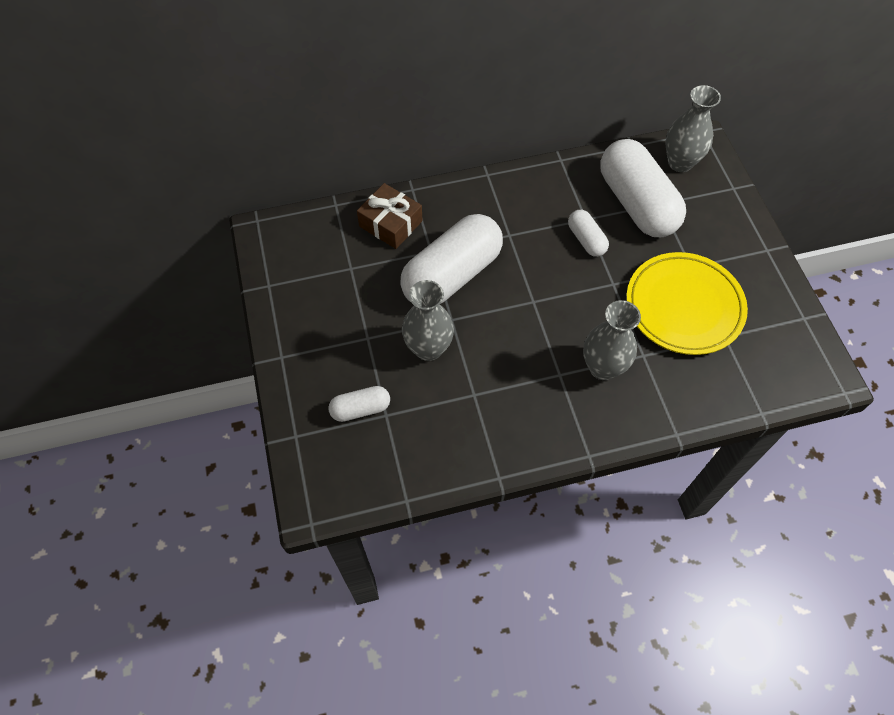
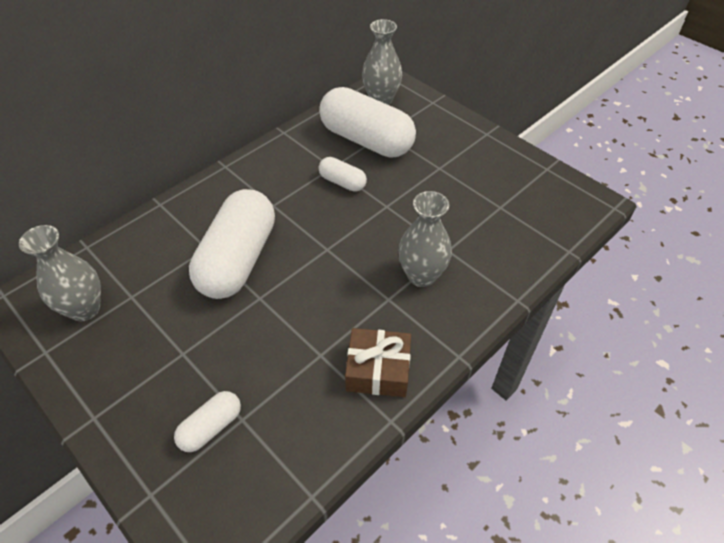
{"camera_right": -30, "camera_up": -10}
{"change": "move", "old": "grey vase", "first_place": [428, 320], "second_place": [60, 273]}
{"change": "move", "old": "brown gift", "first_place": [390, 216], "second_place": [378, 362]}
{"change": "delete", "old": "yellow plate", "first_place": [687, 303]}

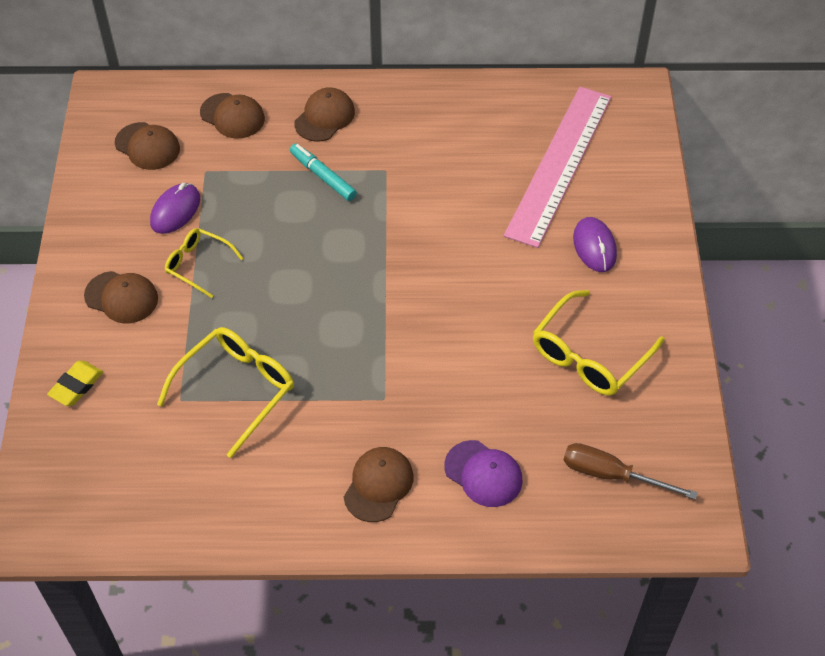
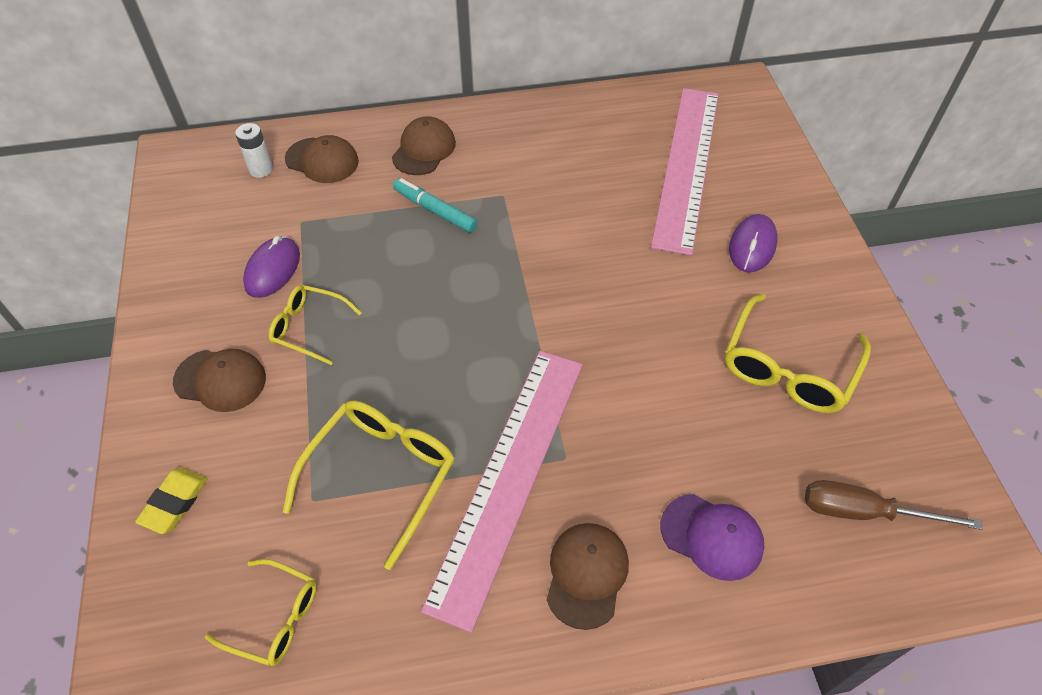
{"camera_right": -10, "camera_up": 0}
{"change": "insert", "new": "yellow glasses", "second_place": [261, 612]}
{"change": "insert", "new": "white battery", "second_place": [254, 150]}
{"change": "insert", "new": "pink ruler", "second_place": [502, 492]}
{"change": "rotate", "old": "purple mouse", "first_place": [595, 244], "second_place": [753, 243], "degrees": 45}
{"change": "delete", "old": "brown cap", "first_place": [147, 146]}

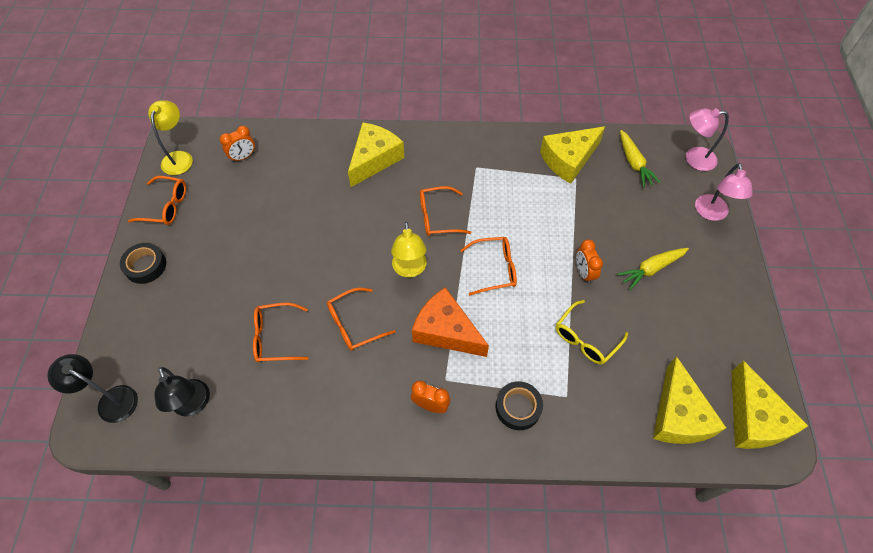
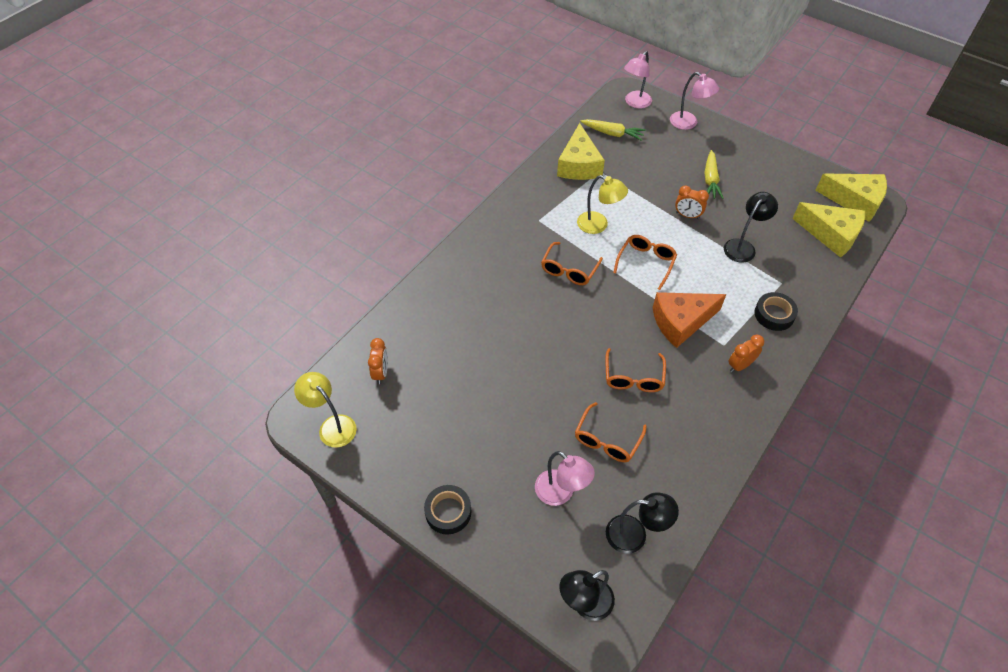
{"camera_right": -55, "camera_up": -5}
{"change": "insert", "new": "pink lamp", "second_place": [565, 478]}
{"change": "move", "old": "yellow lamp", "first_place": [409, 249], "second_place": [602, 204]}
{"change": "replace", "old": "yellow glasses", "new": "black lamp", "first_place": [592, 332], "second_place": [751, 227]}
{"change": "delete", "old": "orange glasses", "first_place": [157, 200]}
{"change": "delete", "old": "yellow cheese", "first_place": [376, 154]}

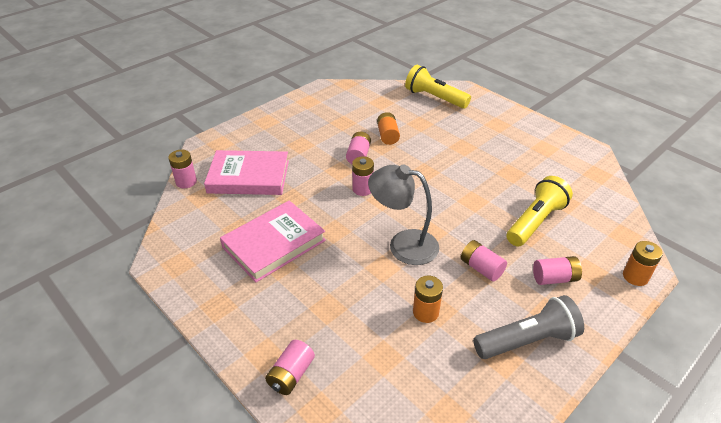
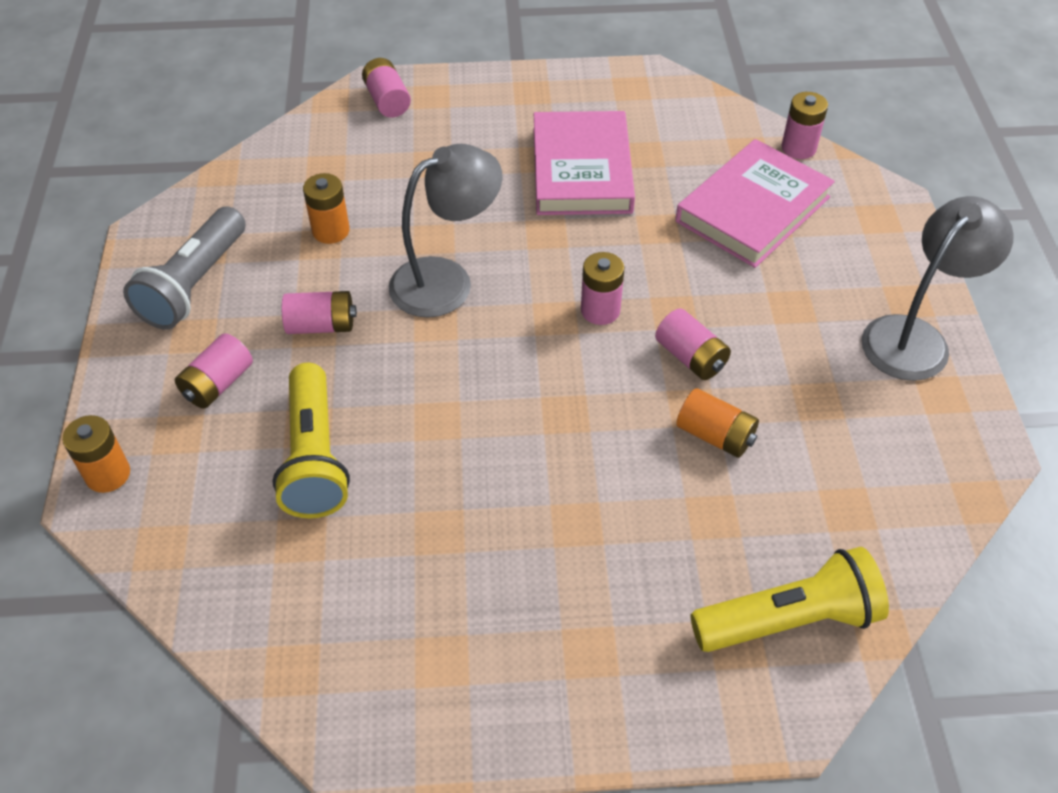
{"camera_right": 130, "camera_up": 10}
{"change": "insert", "new": "grey lamp", "second_place": [938, 288]}

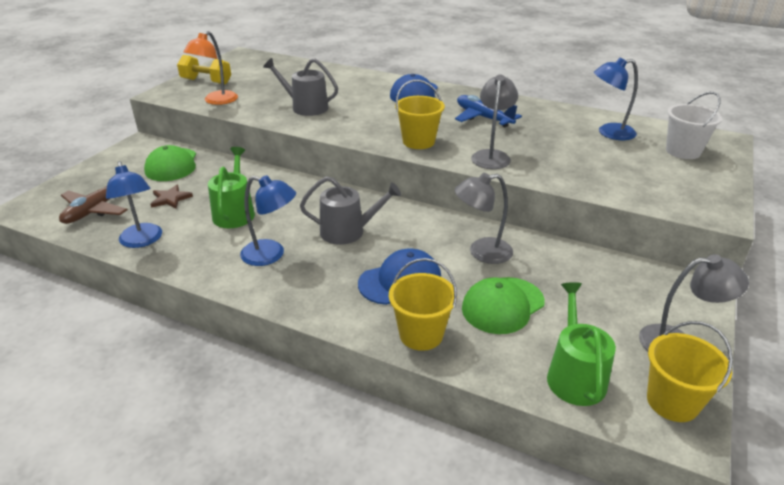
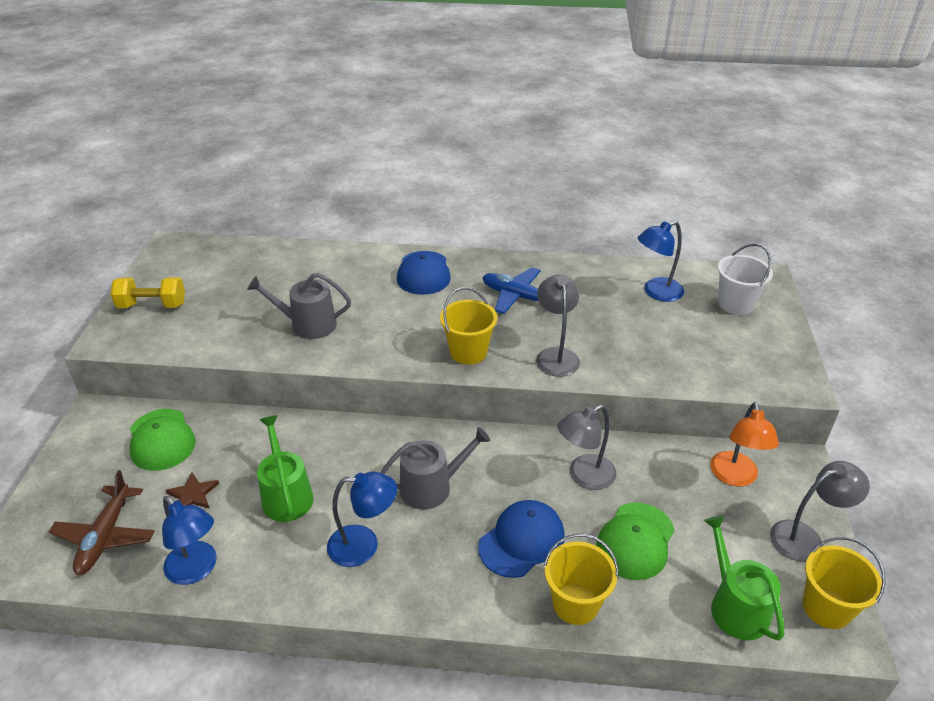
{"camera_right": -20, "camera_up": 5}
{"change": "move", "old": "orange lamp", "first_place": [211, 68], "second_place": [744, 444]}

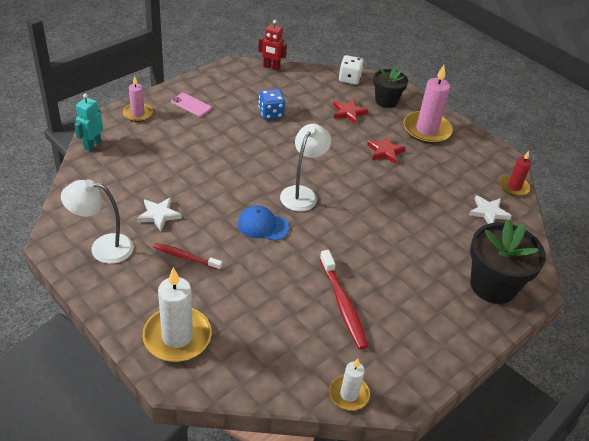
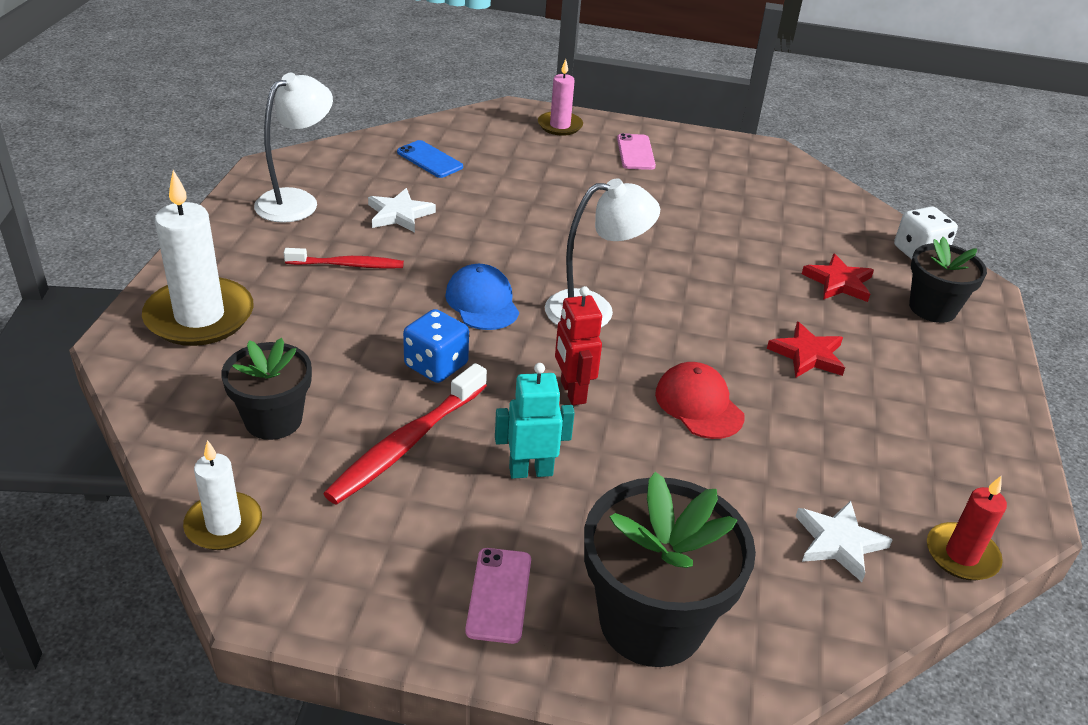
{"camera_right": 55, "camera_up": -5}
{"change": "insert", "new": "black flower pot", "second_place": [266, 389]}
{"change": "rotate", "old": "white lamp", "first_place": [97, 221], "second_place": [293, 148], "degrees": 75}
{"change": "rotate", "old": "red toothbrush", "first_place": [188, 256], "second_place": [344, 258], "degrees": 105}
{"change": "insert", "new": "blue phone", "second_place": [430, 159]}
{"change": "move", "old": "blue dice", "first_place": [271, 104], "second_place": [436, 346]}
{"change": "insert", "new": "pink phone", "second_place": [498, 596]}
{"change": "move", "old": "turquoise robot", "first_place": [88, 122], "second_place": [535, 421]}
{"change": "move", "old": "red robot", "first_place": [272, 45], "second_place": [578, 345]}
{"change": "insert", "new": "red cap", "second_place": [700, 400]}
{"change": "delete", "old": "pink candle", "first_place": [428, 104]}

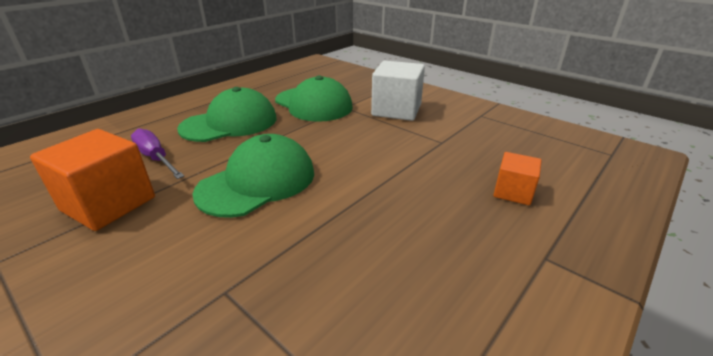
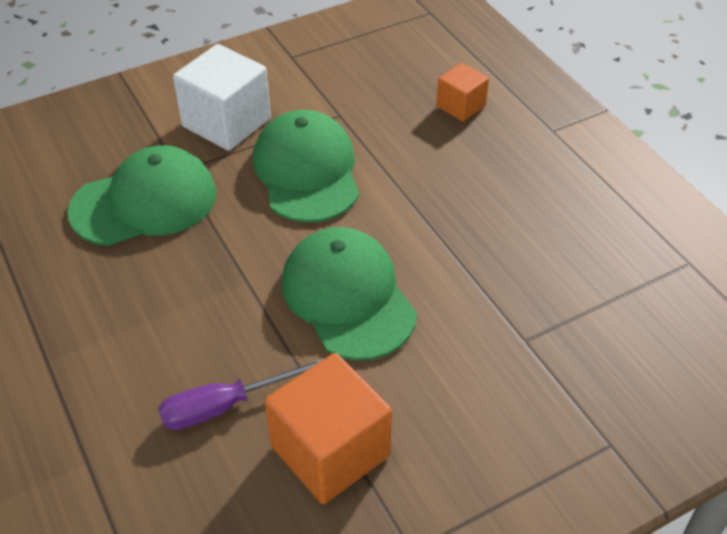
{"camera_right": -70, "camera_up": 15}
{"change": "move", "old": "green cap", "first_place": [226, 114], "second_place": [306, 166]}

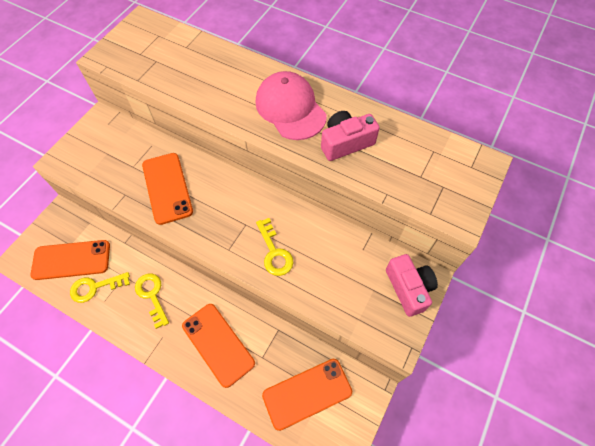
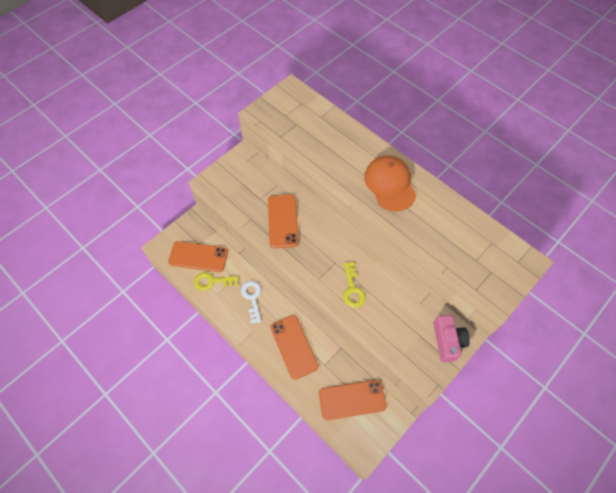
{"camera_right": 15, "camera_up": 0}
{"change": "recolor", "old": "yellow key", "new": "white key", "first_place": [152, 301], "second_place": [251, 302]}
{"change": "recolor", "old": "pink cap", "new": "orange cap", "first_place": [291, 105], "second_place": [390, 183]}
{"change": "delete", "old": "pink camera", "first_place": [350, 136]}

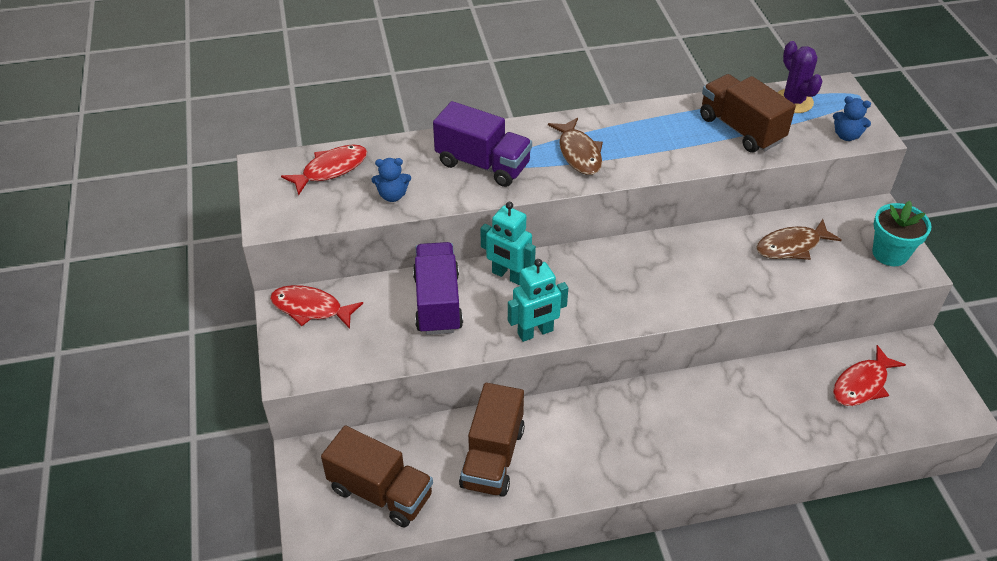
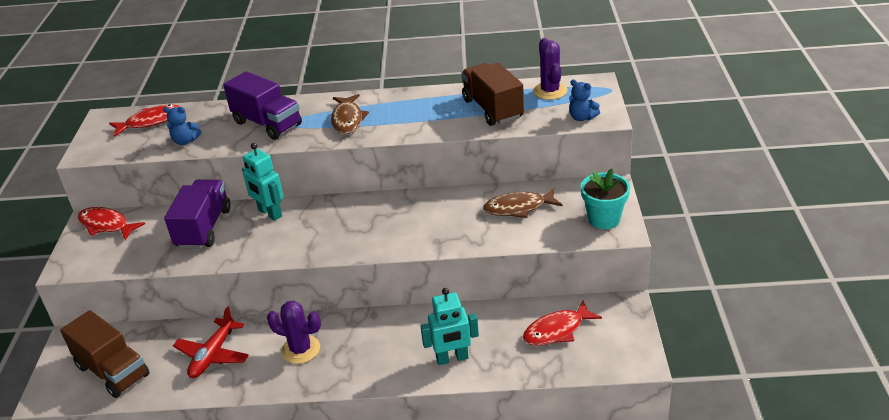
{"camera_right": 15, "camera_up": -10}
{"change": "replace", "old": "brown truck", "new": "red plane", "first_place": [492, 440], "second_place": [211, 342]}
{"change": "insert", "new": "purple cactus", "second_place": [294, 332]}
{"change": "move", "old": "turquoise robot", "first_place": [538, 300], "second_place": [450, 326]}

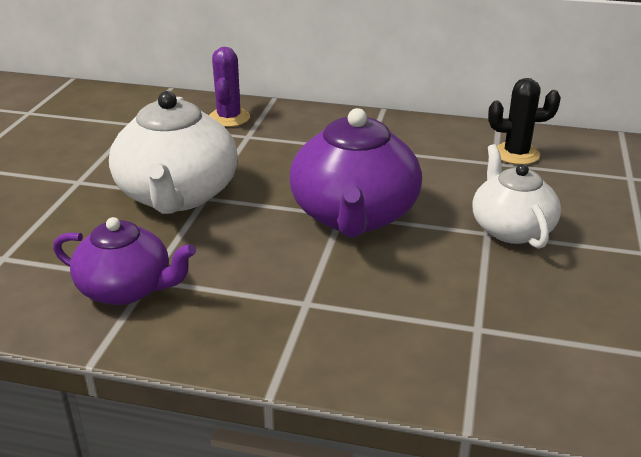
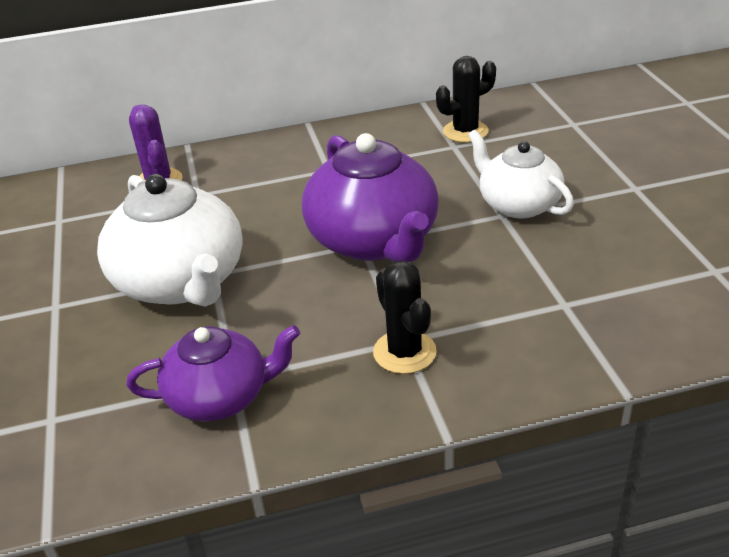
{"camera_right": -25, "camera_up": 5}
{"change": "insert", "new": "black cactus", "second_place": [405, 317]}

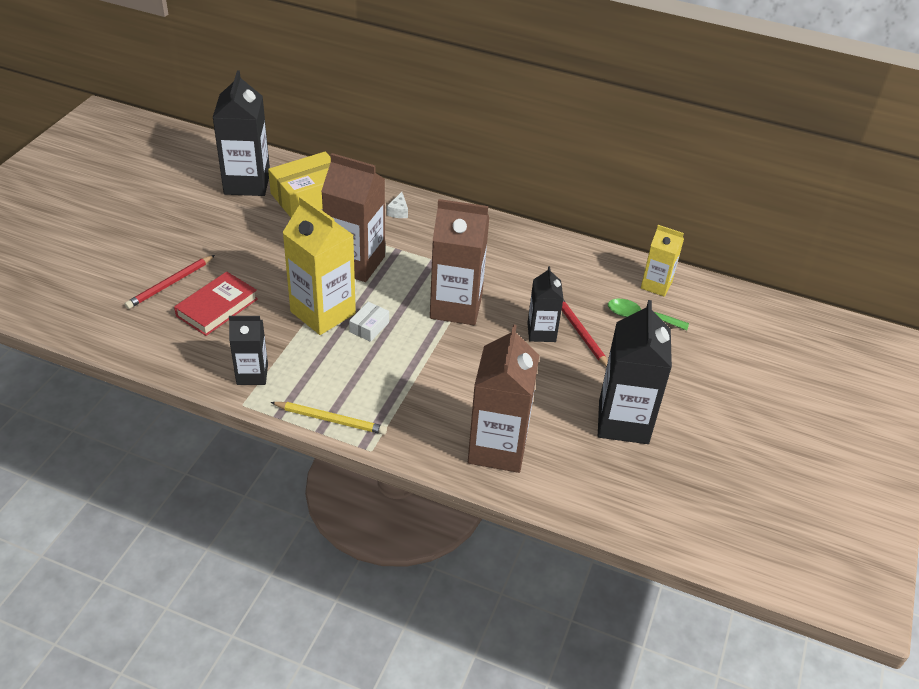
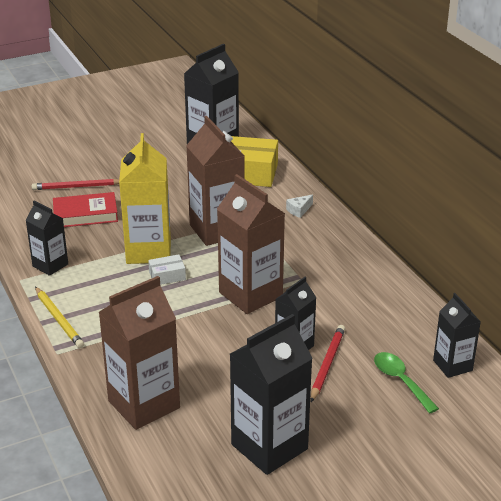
{"camera_right": 45, "camera_up": -10}
{"change": "recolor", "old": "yellow carton", "new": "black carton", "first_place": [662, 261], "second_place": [457, 335]}

